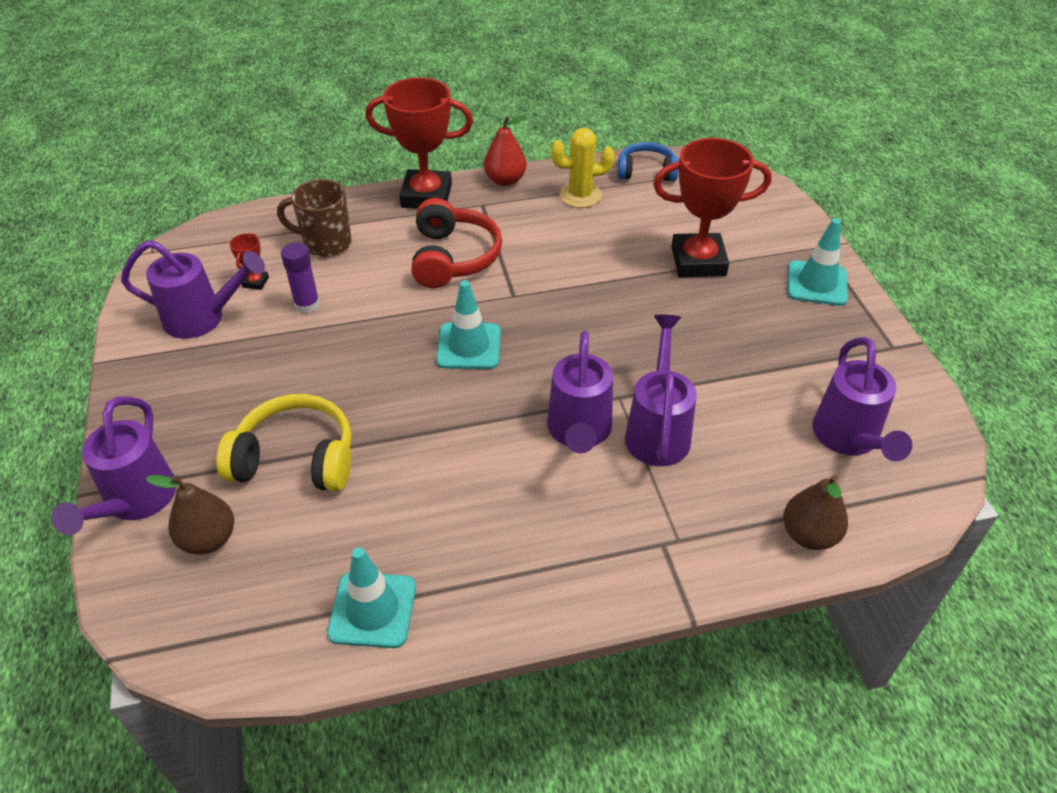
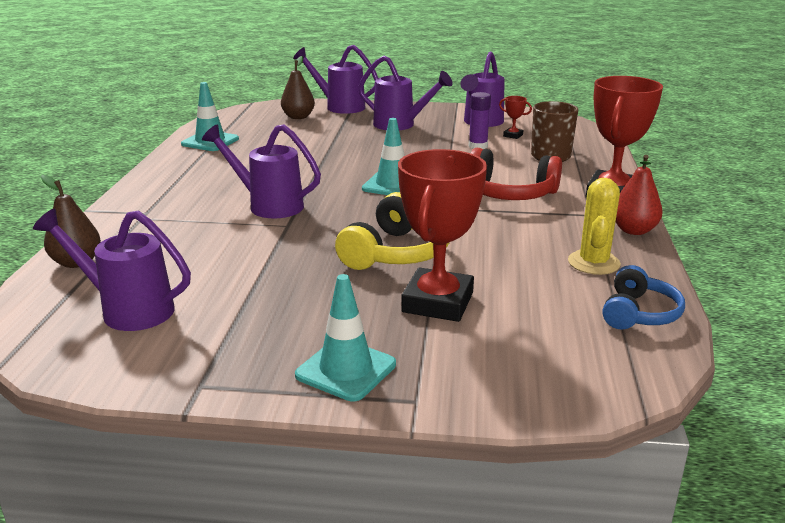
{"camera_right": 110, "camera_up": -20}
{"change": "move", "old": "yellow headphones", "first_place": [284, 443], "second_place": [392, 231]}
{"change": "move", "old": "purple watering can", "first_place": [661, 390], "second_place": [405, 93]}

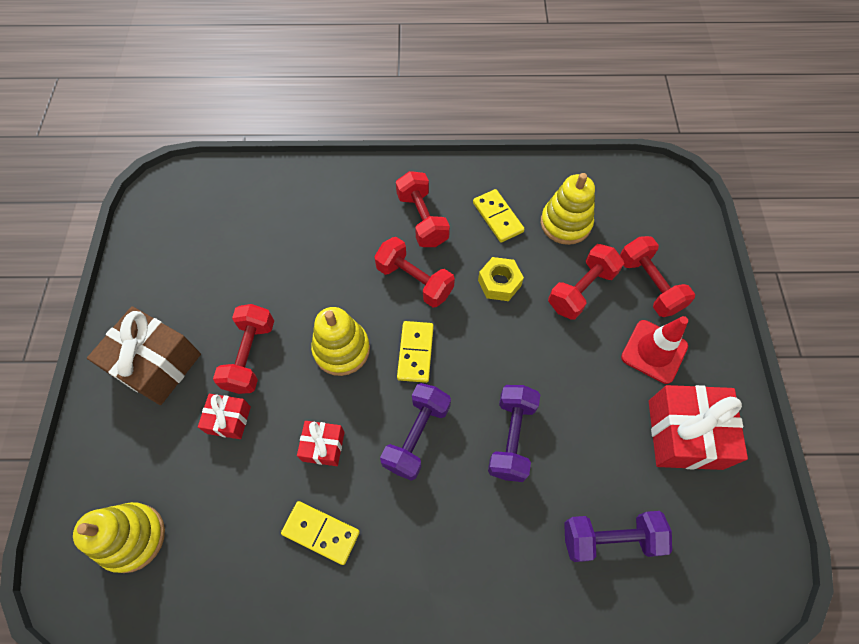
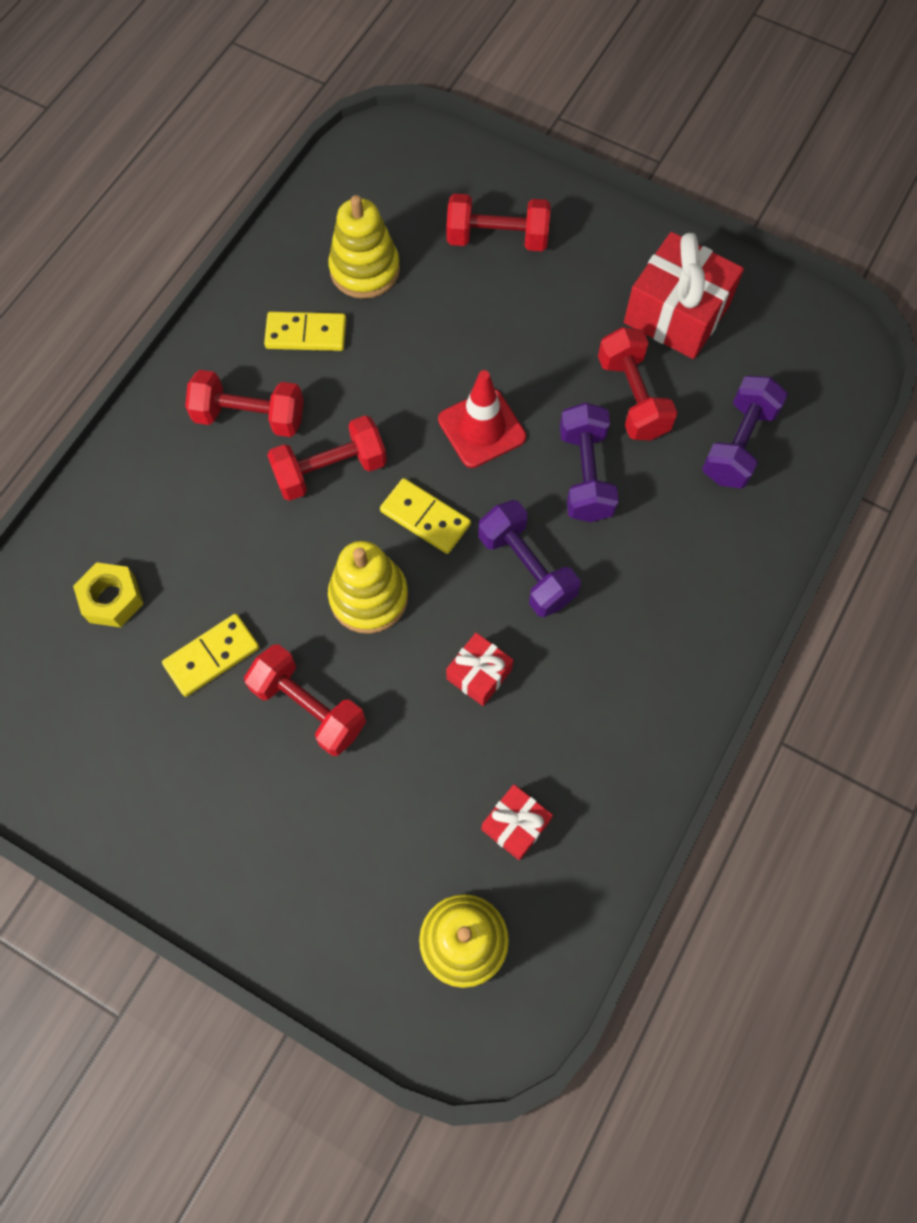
{"camera_right": -60, "camera_up": 5}
{"change": "move", "old": "yellow nut", "first_place": [501, 279], "second_place": [108, 594]}
{"change": "move", "old": "yellow domino", "first_place": [320, 533], "second_place": [210, 655]}
{"change": "move", "old": "red traffic cone", "first_place": [654, 350], "second_place": [482, 419]}
{"change": "move", "old": "red gift", "first_place": [224, 416], "second_place": [517, 822]}
{"change": "rotate", "old": "purple dumbbell", "first_place": [514, 433], "second_place": [589, 462], "degrees": 45}
{"change": "move", "old": "red dumbbell", "first_place": [586, 282], "second_place": [637, 383]}
{"change": "delete", "old": "brown gift", "first_place": [144, 355]}

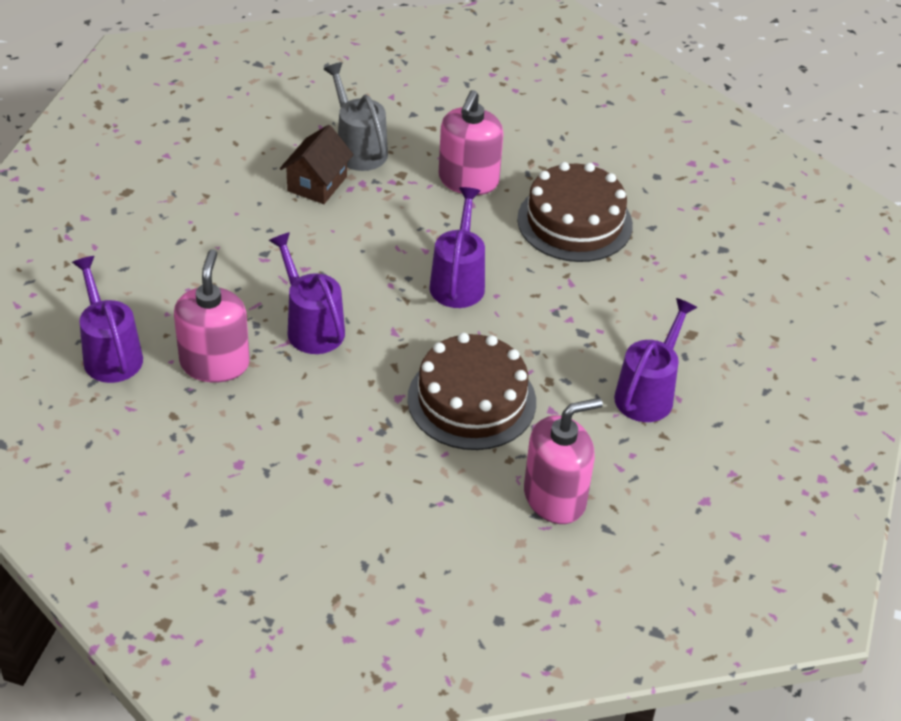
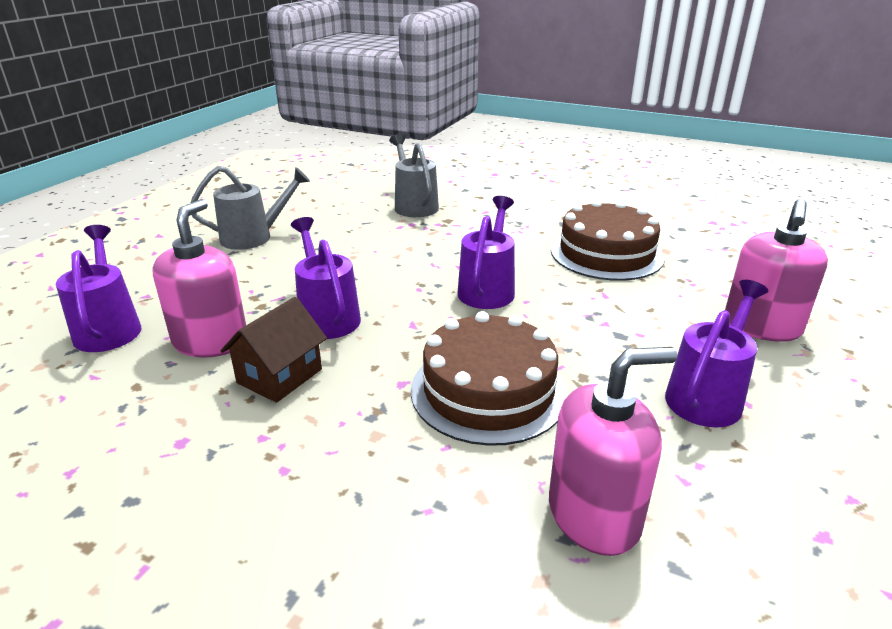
{"camera_right": 10, "camera_up": -15}
{"change": "insert", "new": "grey watering can", "second_place": [250, 208]}
{"change": "move", "old": "brown house", "first_place": [317, 164], "second_place": [274, 350]}
{"change": "move", "old": "pink soap dispenser", "first_place": [471, 142], "second_place": [776, 270]}

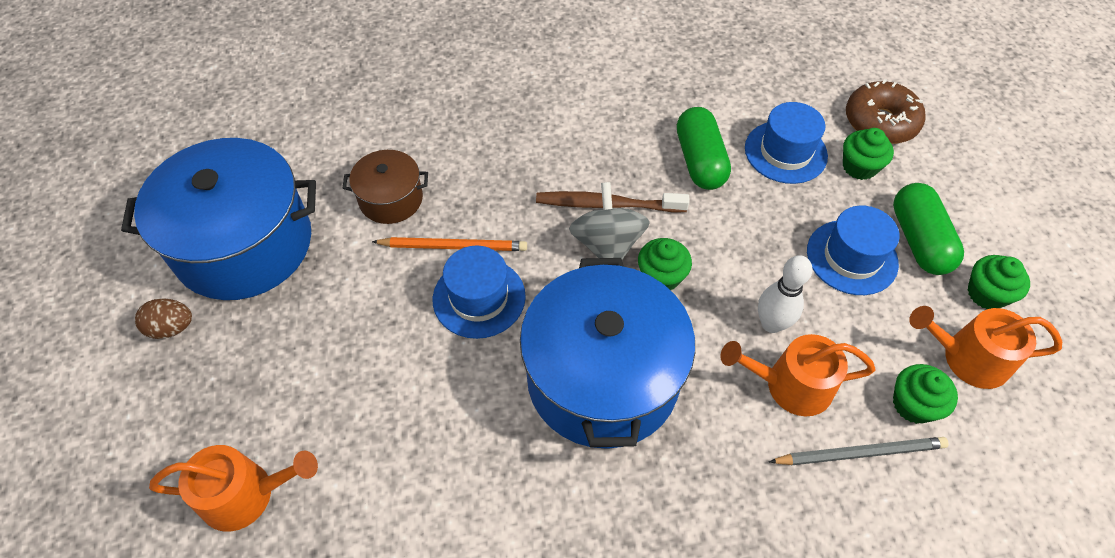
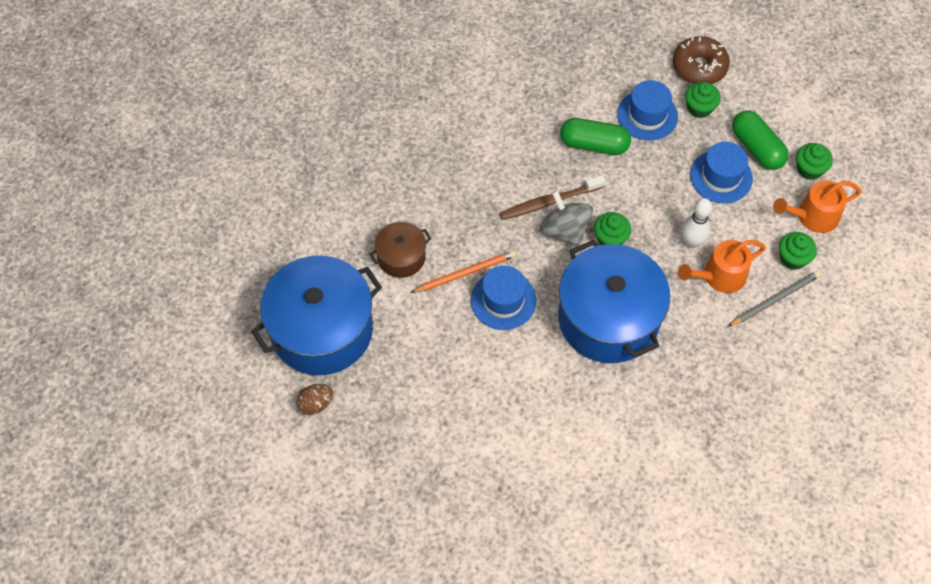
{"camera_right": -25, "camera_up": 5}
{"change": "rotate", "old": "green capsule", "first_place": [704, 148], "second_place": [595, 136], "degrees": -45}
{"change": "delete", "old": "orange watering can", "first_place": [233, 488]}

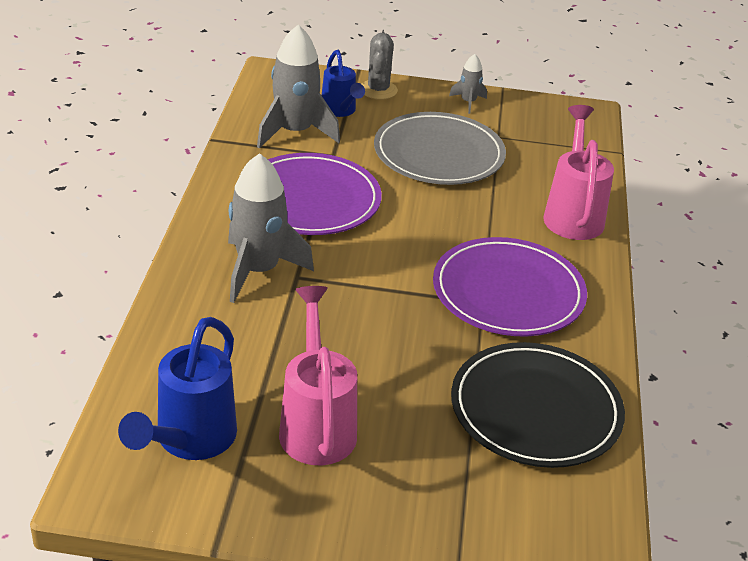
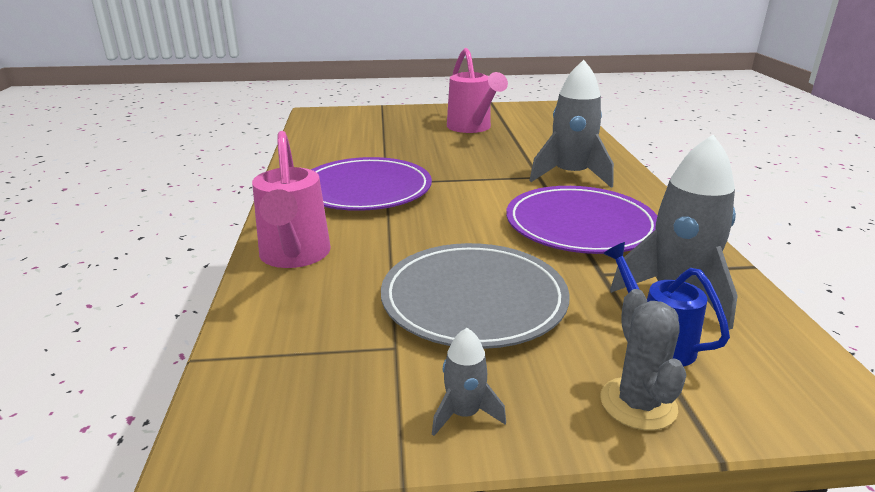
{"camera_right": 170, "camera_up": -10}
{"change": "delete", "old": "blue watering can", "first_place": [177, 388]}
{"change": "delete", "old": "black plate", "first_place": [538, 405]}

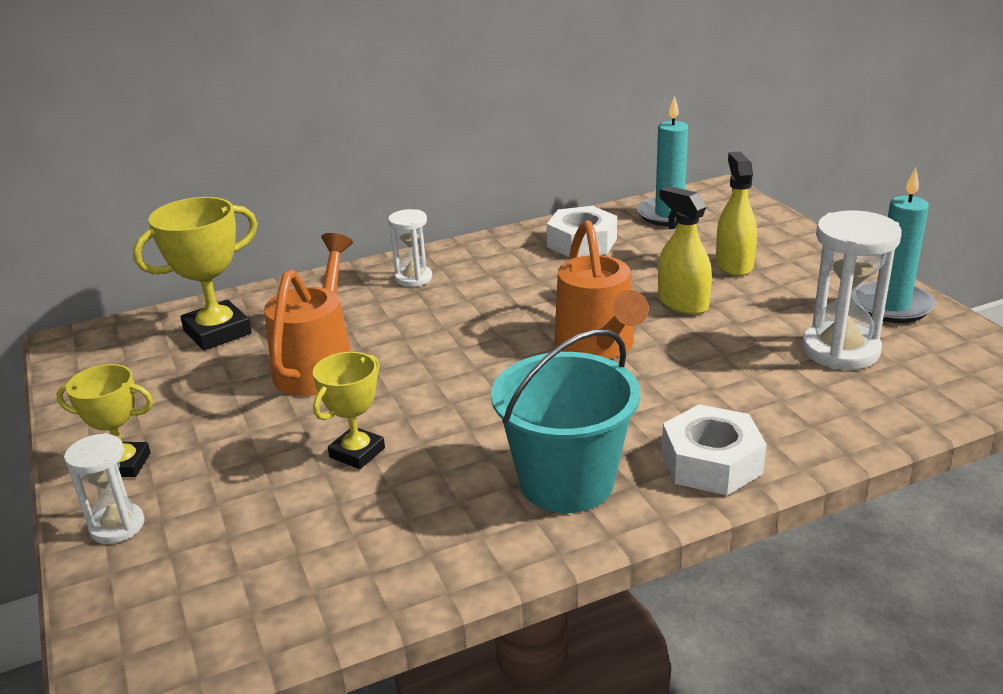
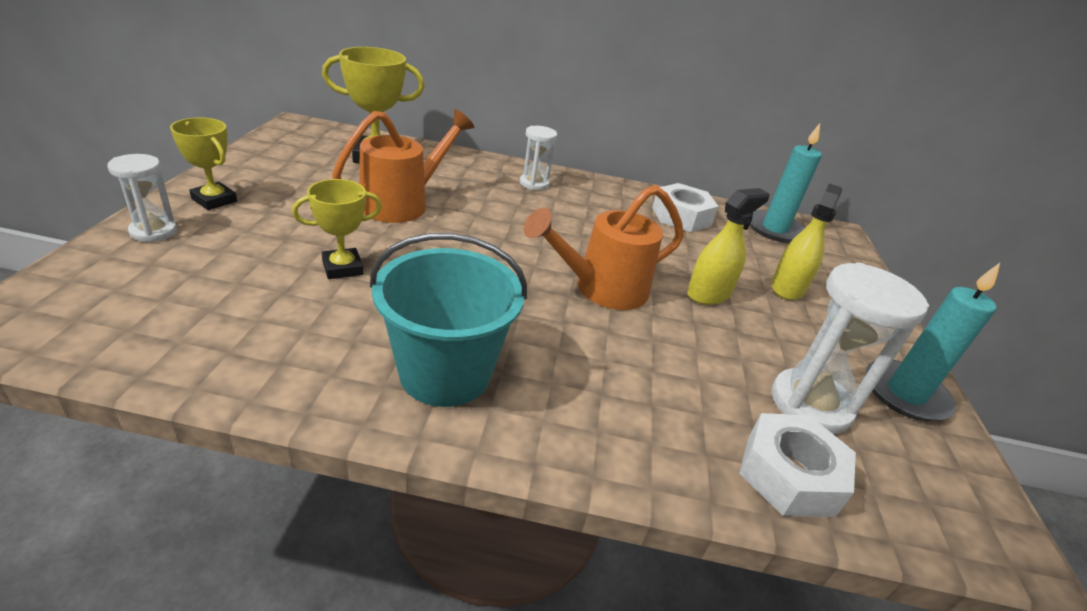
{"camera_right": 25, "camera_up": 5}
{"change": "rotate", "old": "orange watering can", "first_place": [601, 289], "second_place": [604, 247], "degrees": 45}
{"change": "rotate", "old": "yellow spray bottle", "first_place": [685, 250], "second_place": [728, 246], "degrees": 60}
{"change": "move", "old": "white nut", "first_place": [714, 449], "second_place": [797, 465]}

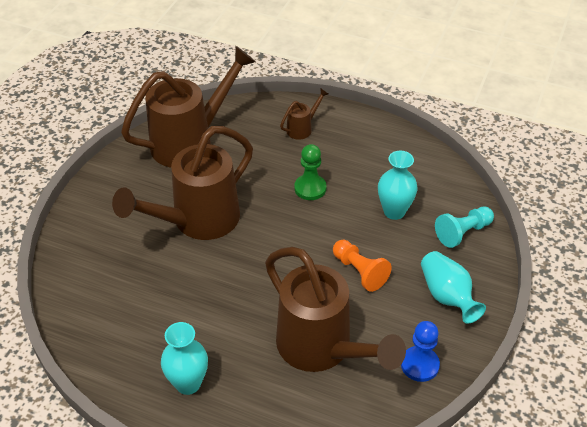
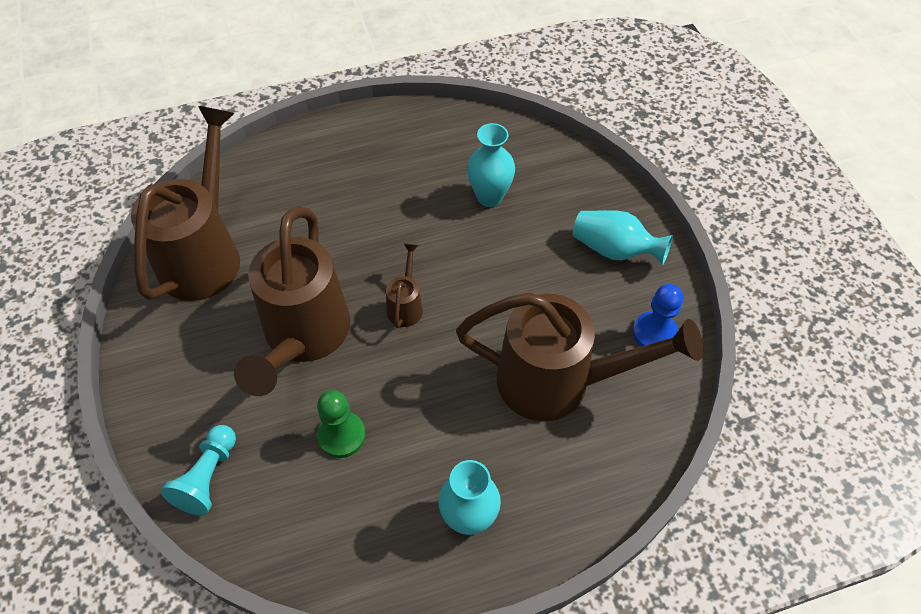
{"camera_right": -40, "camera_up": 10}
{"change": "move", "old": "turquoise pawn", "first_place": [464, 227], "second_place": [198, 470]}
{"change": "move", "old": "green pawn", "first_place": [310, 172], "second_place": [341, 424]}
{"change": "move", "old": "brown watering can", "first_place": [304, 114], "second_place": [404, 286]}
{"change": "delete", "old": "orange pawn", "first_place": [362, 266]}

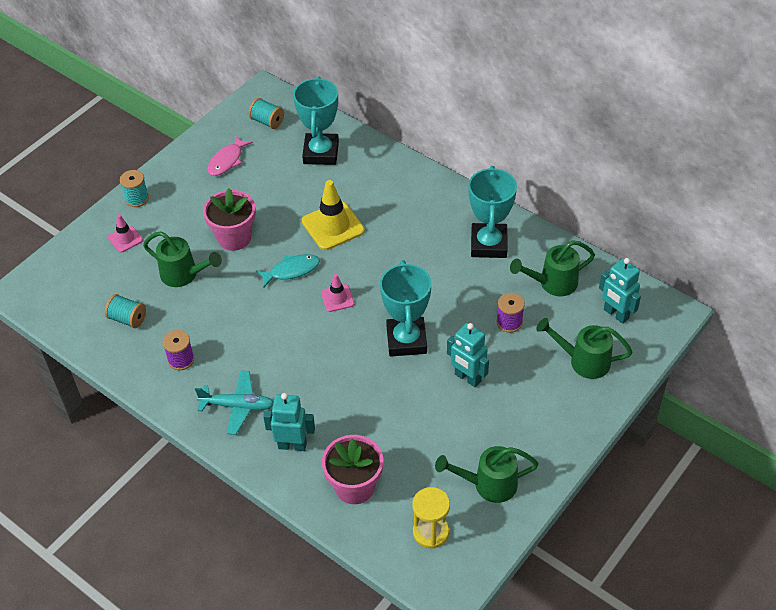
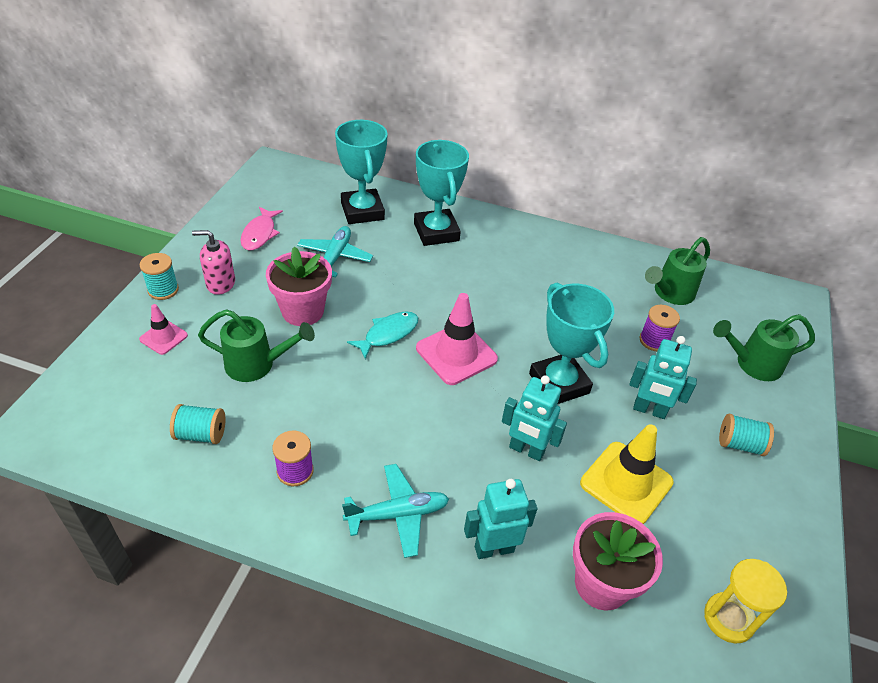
{"camera_right": -25, "camera_up": -5}
{"change": "insert", "new": "pink soap dispenser", "second_place": [213, 262]}
{"change": "insert", "new": "turquoise plane", "second_place": [335, 252]}
{"change": "move", "old": "turquoise trophy", "first_place": [492, 212], "second_place": [441, 193]}
{"change": "resize", "old": "pink traffic cone", "first_place": [337, 293], "second_place": [457, 339], "factor": 1.82}
{"change": "move", "old": "turquoise robot", "first_place": [620, 291], "second_place": [534, 418]}
{"change": "move", "old": "yellow traffic cone", "first_place": [333, 215], "second_place": [627, 474]}
{"change": "move", "old": "turquoise spool", "first_place": [266, 113], "second_place": [746, 434]}
{"change": "delete", "old": "green watering can", "first_place": [487, 474]}

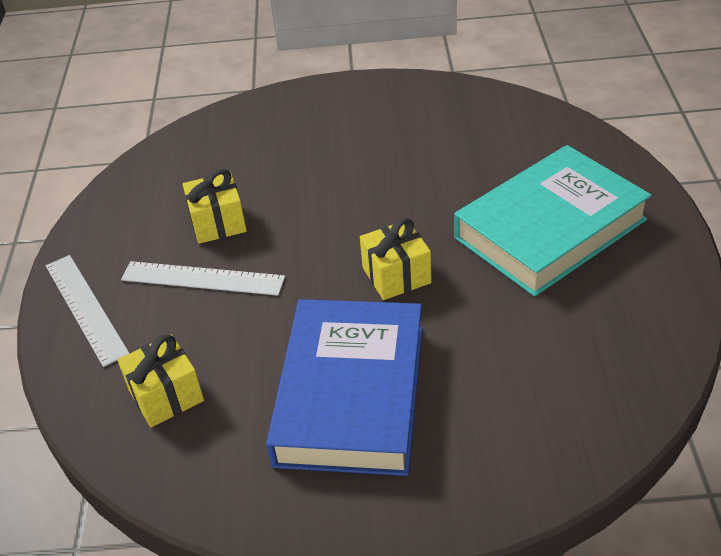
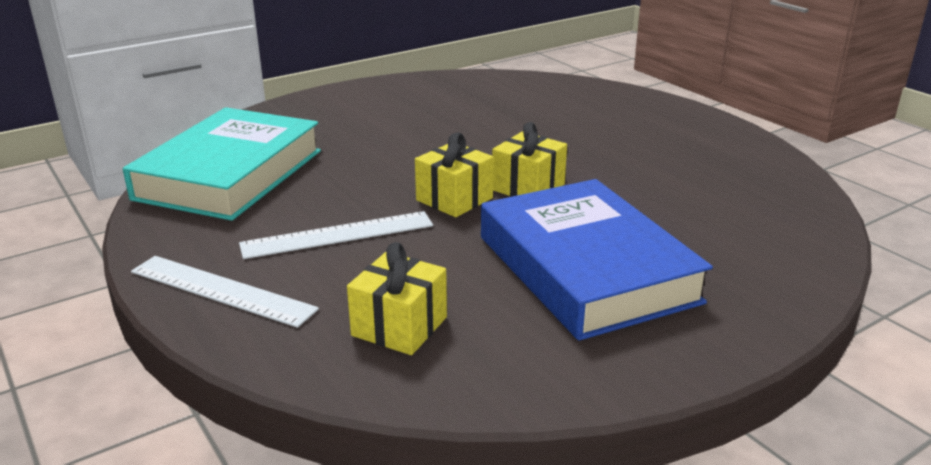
{"camera_right": -35, "camera_up": -15}
{"change": "move", "old": "turquoise book", "first_place": [553, 221], "second_place": [222, 164]}
{"change": "move", "old": "yellow gift", "first_place": [215, 206], "second_place": [454, 174]}

